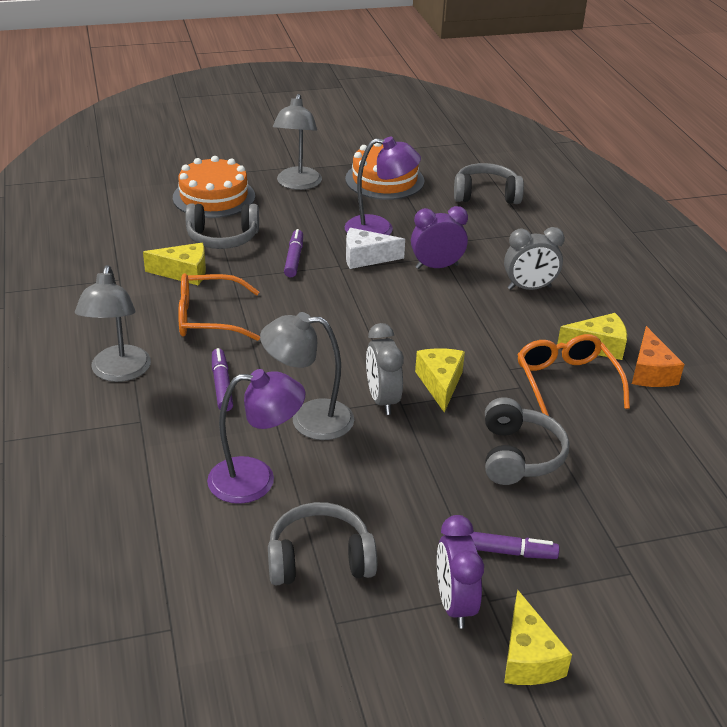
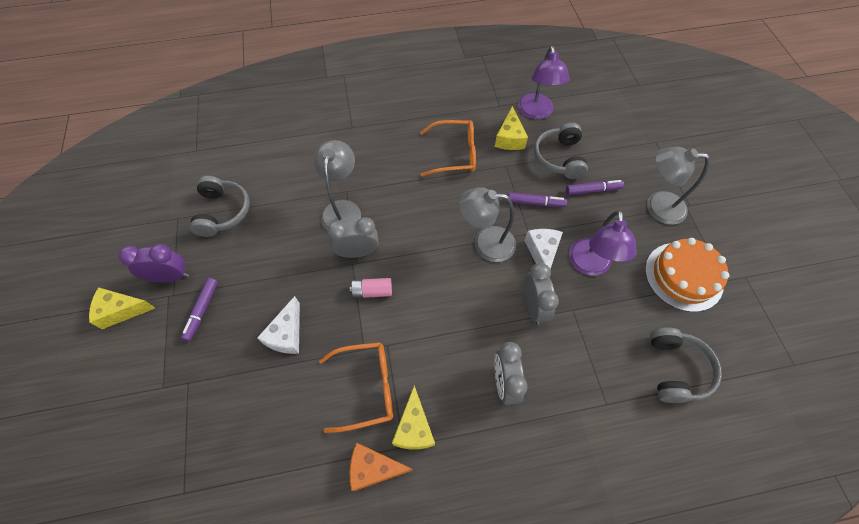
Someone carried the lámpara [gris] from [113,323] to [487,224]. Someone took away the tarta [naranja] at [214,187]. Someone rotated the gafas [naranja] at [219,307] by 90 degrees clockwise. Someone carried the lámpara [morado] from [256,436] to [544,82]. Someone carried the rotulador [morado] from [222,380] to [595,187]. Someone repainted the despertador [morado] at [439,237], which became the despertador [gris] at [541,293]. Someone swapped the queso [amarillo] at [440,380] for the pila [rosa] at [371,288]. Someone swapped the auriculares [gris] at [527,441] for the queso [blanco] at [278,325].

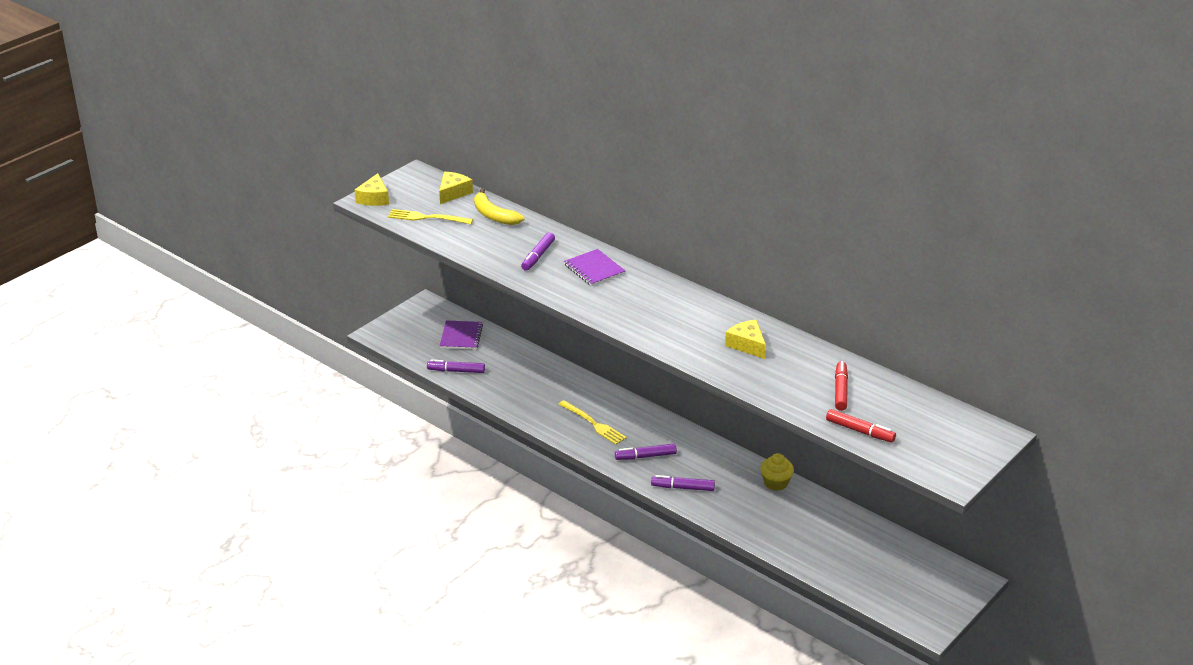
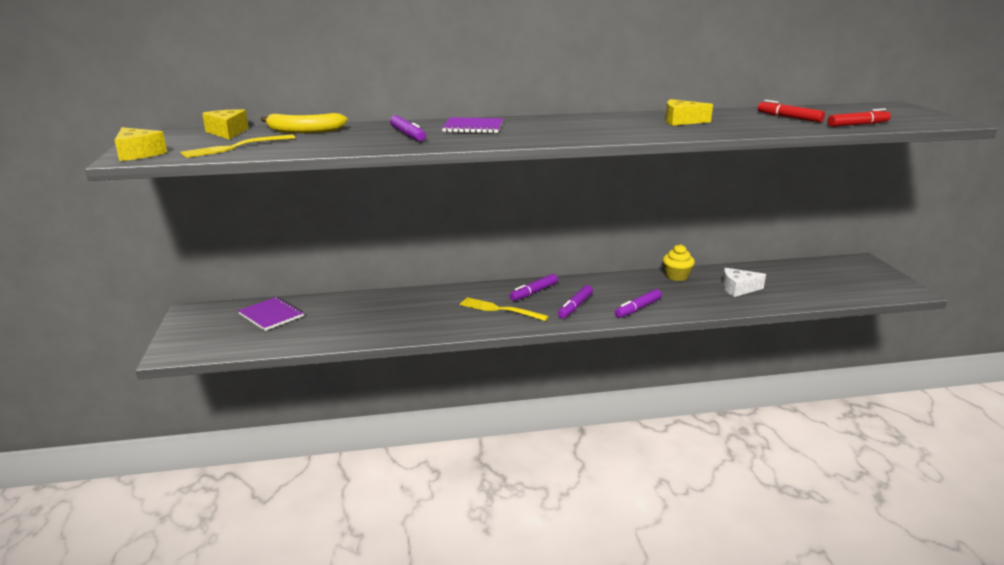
Someone carried the rotulador [morado] from [456,366] to [533,287]. Someone rotated the tenedor [amarillo] at [592,422] by 150 degrees counterclockwise. Someone put down the queso [blanco] at [744,282].

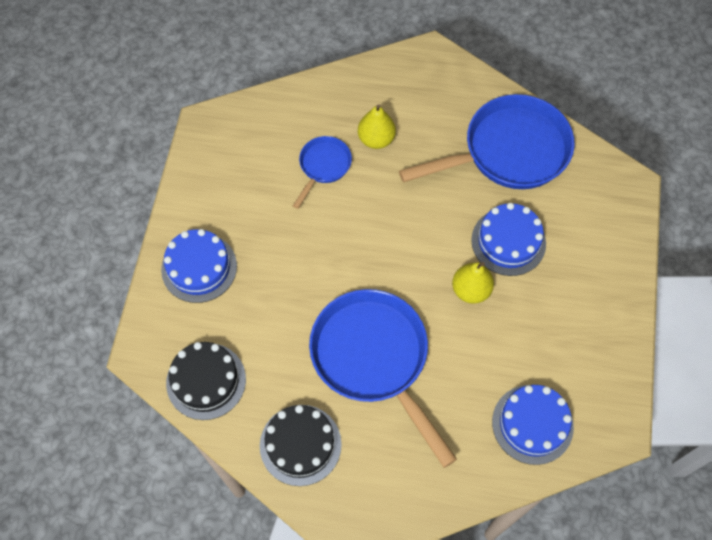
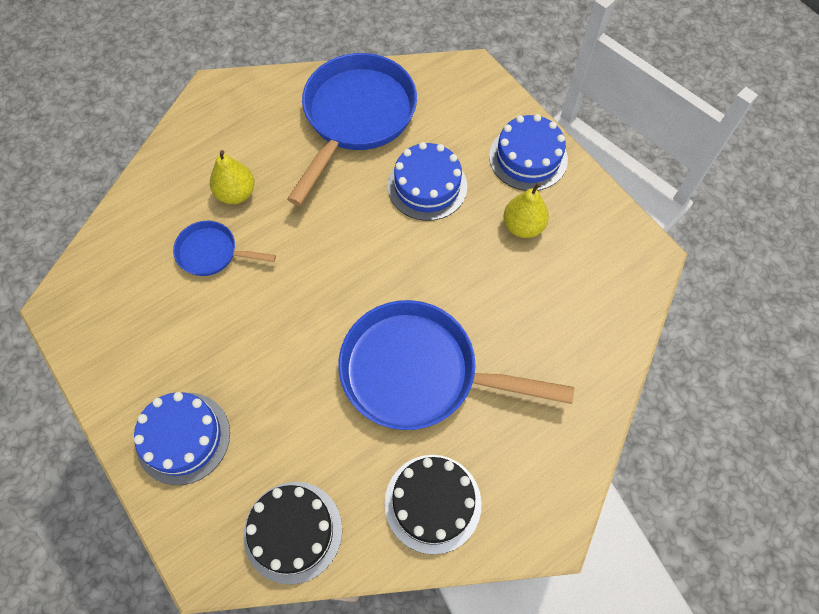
Someone rotated the sartén [azul] at [322,172] by 60 degrees counterclockwise. Someone carried the pera [amarillo] from [473,283] to [526,210]. Someone carried the tarta [azul] from [533,425] to [528,152].

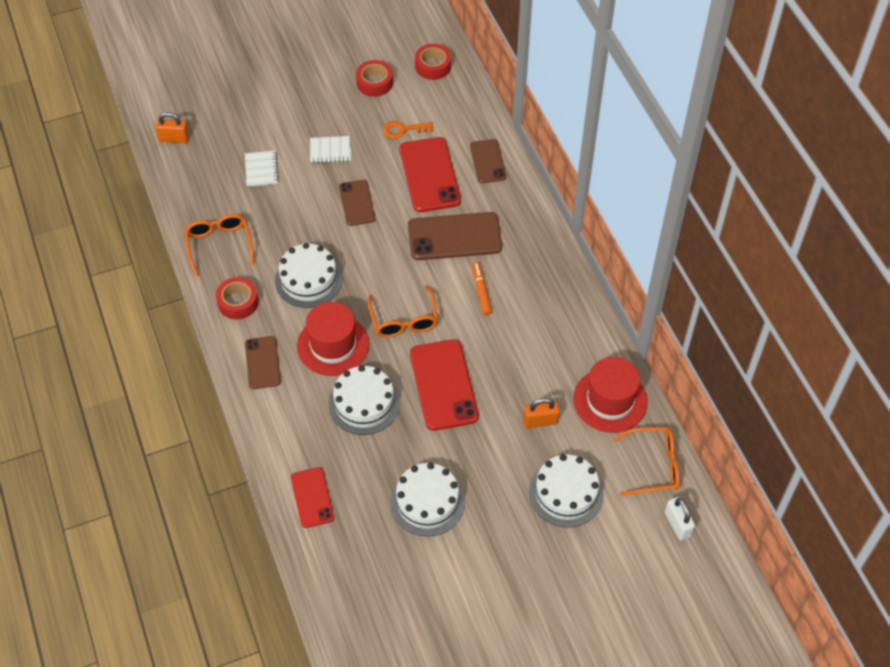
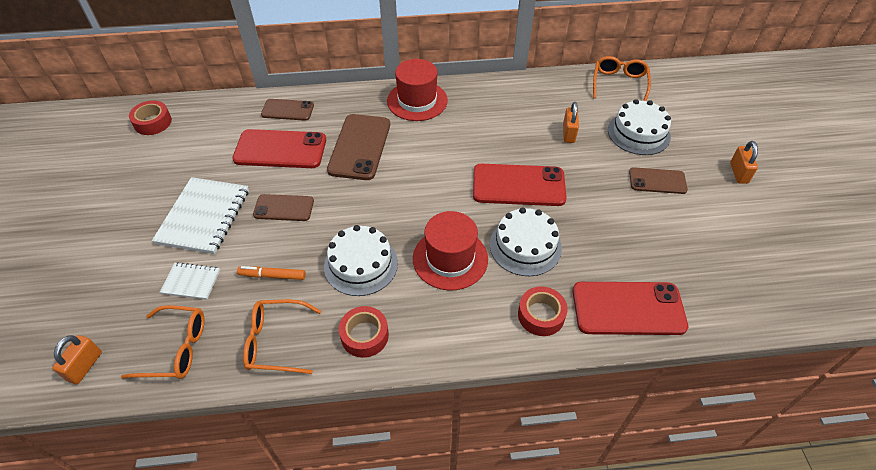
Someone carried the móvil [marrón] from [263,362] to [658,180]. Someone scaled the móvil [rojo] at [312,497] by 1.67. Someone scaled the cuaderno [blanco] at [330,149] by 1.91. Someone carried the cinta adhesiva [rojo] from [374,78] to [543,311]. Someone carried the gafas [naranja] from [403,311] to [162,342]. Someone took away the llave [naranja] at [408,130]. Someone took away the tarta [blanco] at [427,499]. Someone carried the rotulador [naranja] from [482,288] to [271,273]. Someone carried the sombrero [rojo] from [610,395] to [417,90]. Someone took away the candado [blanco] at [680,519]. Someone put down the candado [naranja] at [744,162].

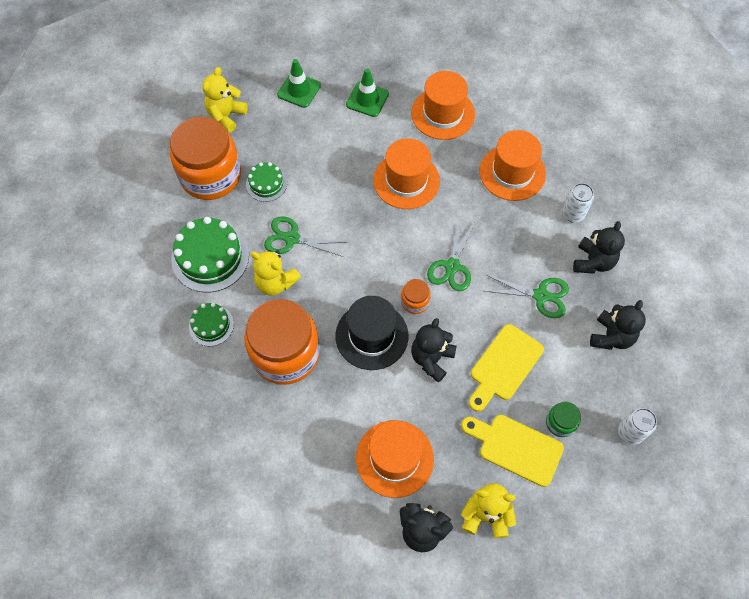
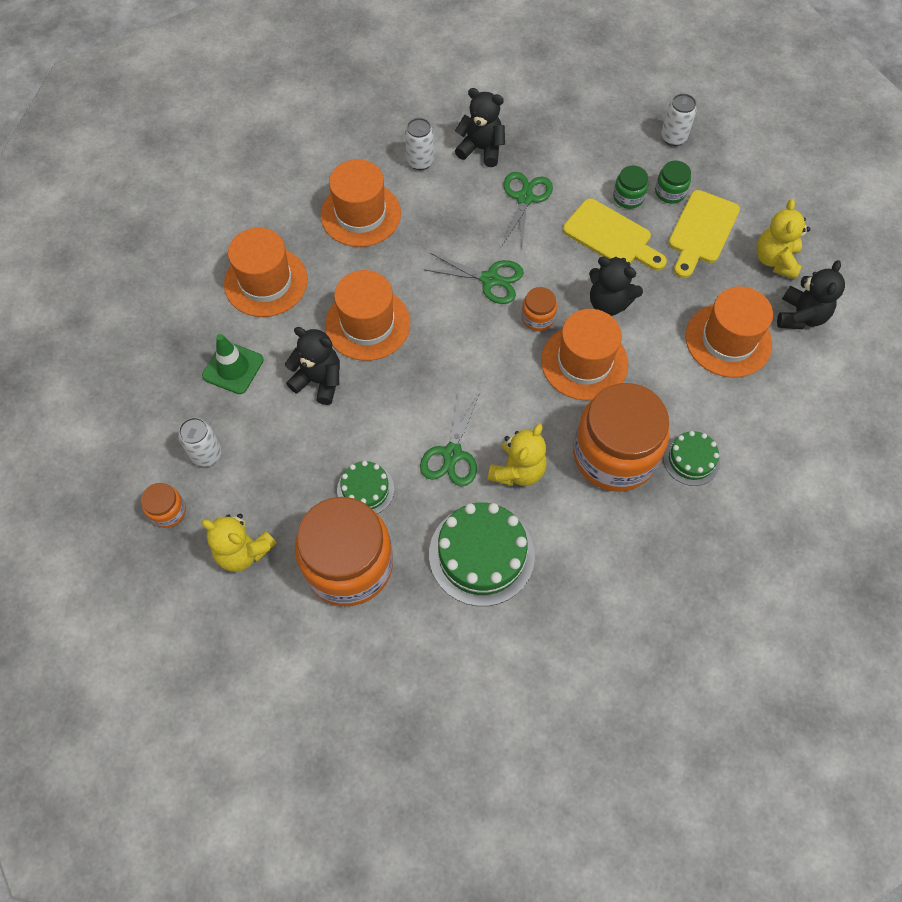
Someone carried the tarta [verde] from [211,324] to [691,458]. Someone swapped the cono de tráfico [verde] at [299,83] for the lata [blanco] at [200,442]. Someone repainted the sombrero [negro] at [372,333], which became the sombrero [naranja] at [585,354]. Someone carried the osito [negro] from [618,325] to [312,366]. Someone put down the tarro [naranja] at [163,505]. Someone put down the tarro [verde] at [631,187].

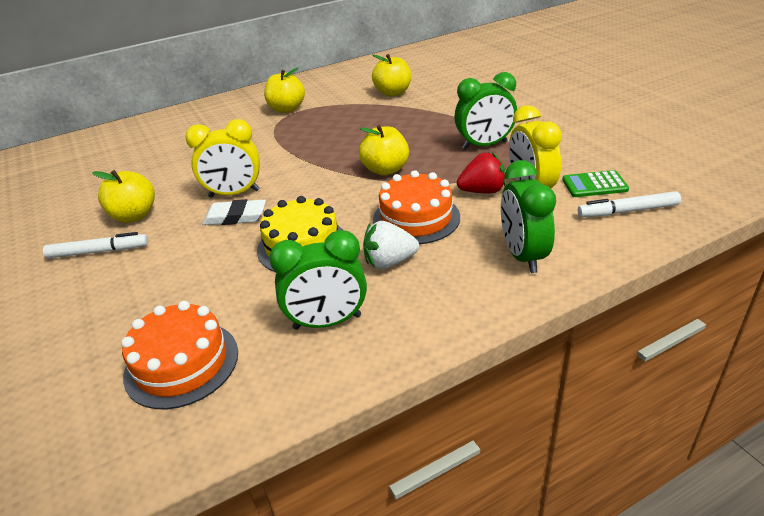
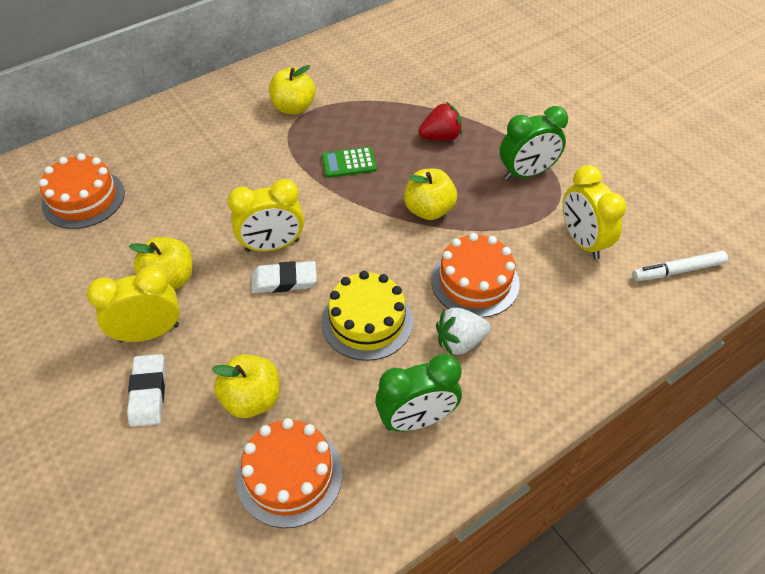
Someone swapped the rotulador [blanco] at [95,245] for the despertador [amarillo] at [133,304]. Someone carried the manzana [amarillo] from [391,75] to [245,386]. Someone carried the fresa [rojo] from [481,172] to [440,121]. Someone took away the despertador [verde] at [528,216]. Someone carried the calculadora [verde] from [595,183] to [349,162]. Someone put down the tarta [naranja] at [82,191]. Someone put down the goma de borrar [blanco] at [146,390].

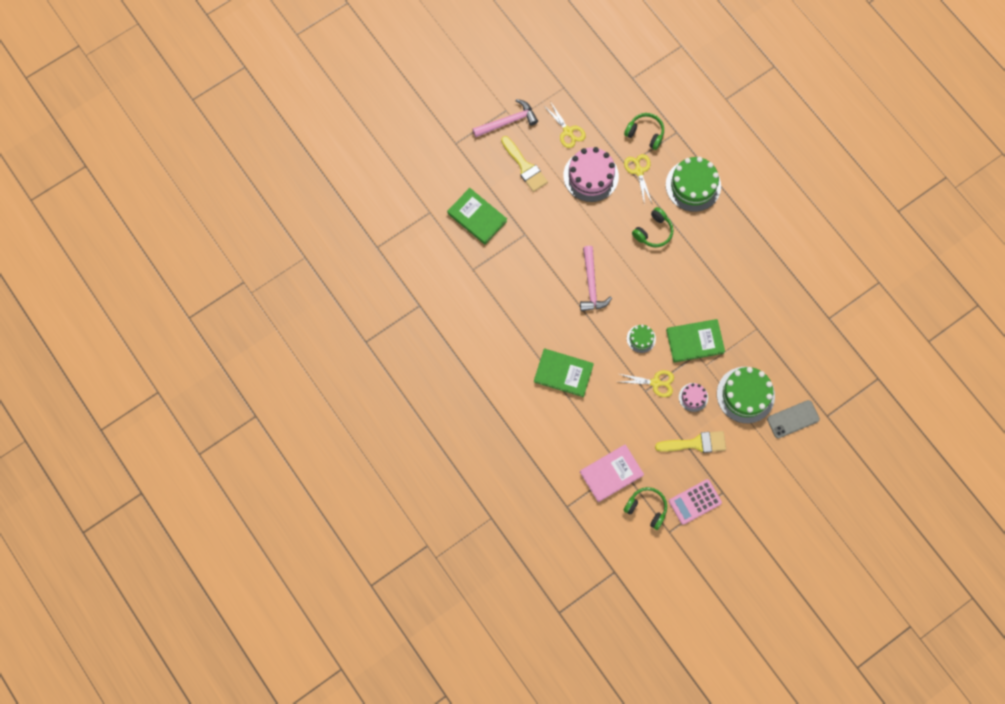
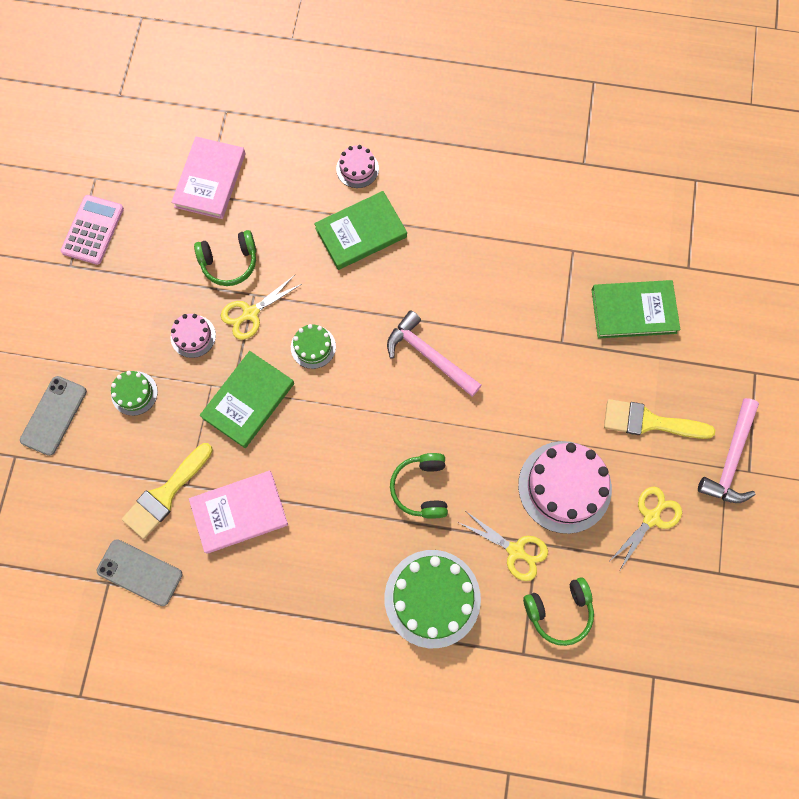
Someone rotated the tijeras [amarillo] at [565,124] by 120 degrees clockwise. Someone carried the auriculares [verde] from [645,508] to [225,258]. Someone carried the pincel [amarillo] from [690,442] to [167,491]. Someone scaled the tarta [verde] at [746,395] by 0.51. Someone put down the móvil [gris] at [139,572]. Someone put down the libro [rosa] at [238,512]. Someone put down the tarta [rosa] at [357,166].

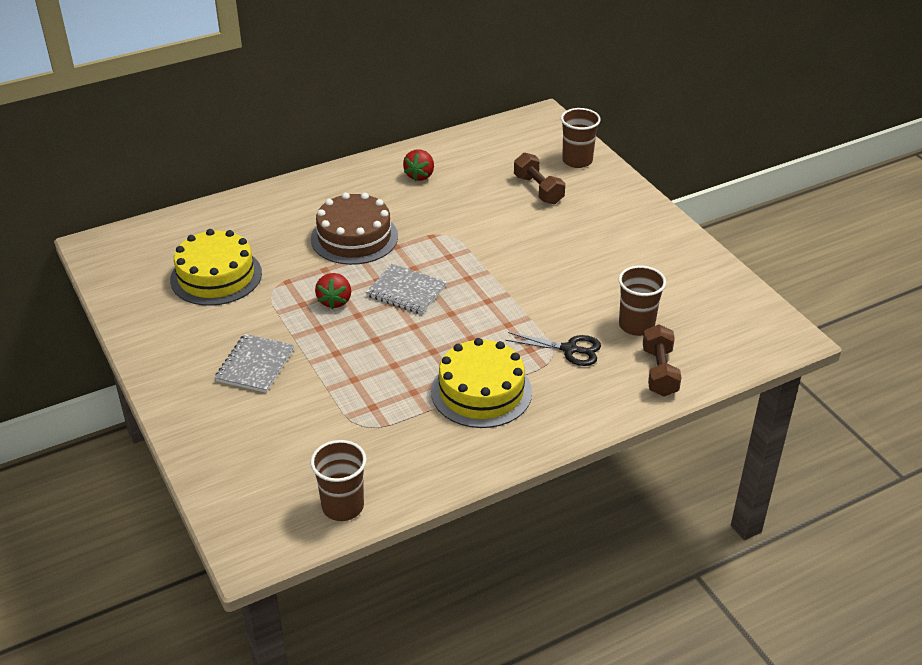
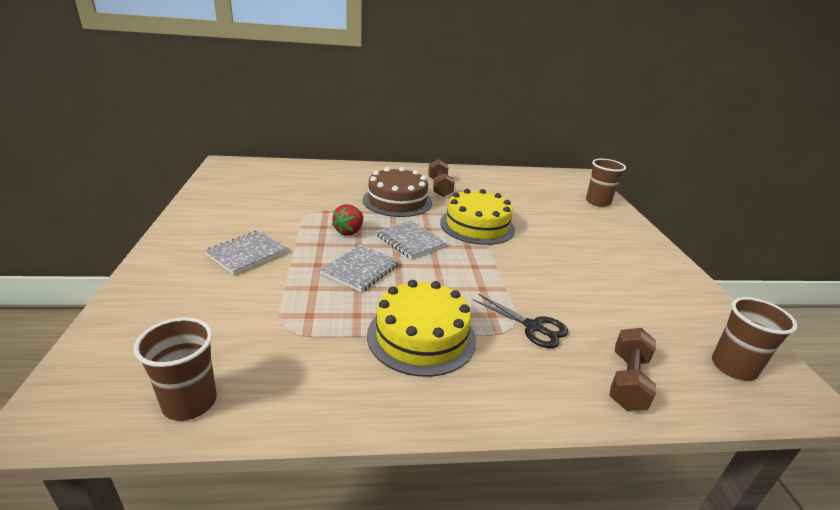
Someone carried the tarta [amarillo] from [216,267] to [477,217]. Someone took away the fresa [rojo] at [418,165]. Someone carried the mancuerna [marrón] from [539,178] to [441,178]. Someone carried the vaso [marrón] from [642,301] to [754,339]. Someone put down the cuaderno [gris] at [360,268].

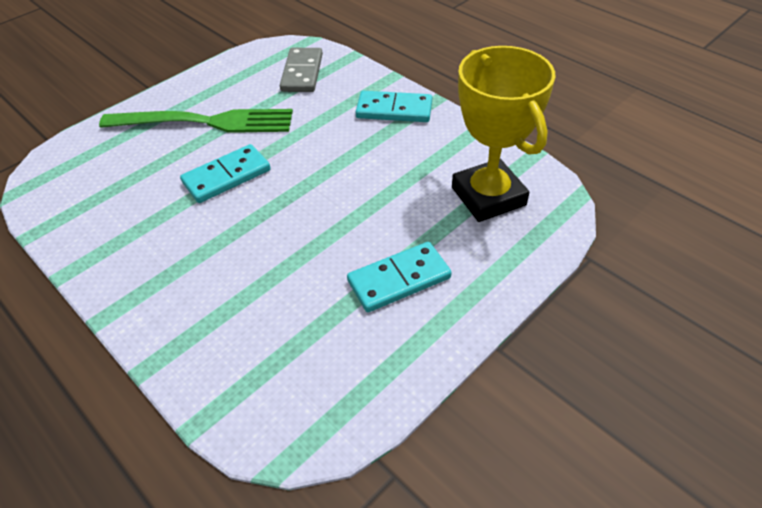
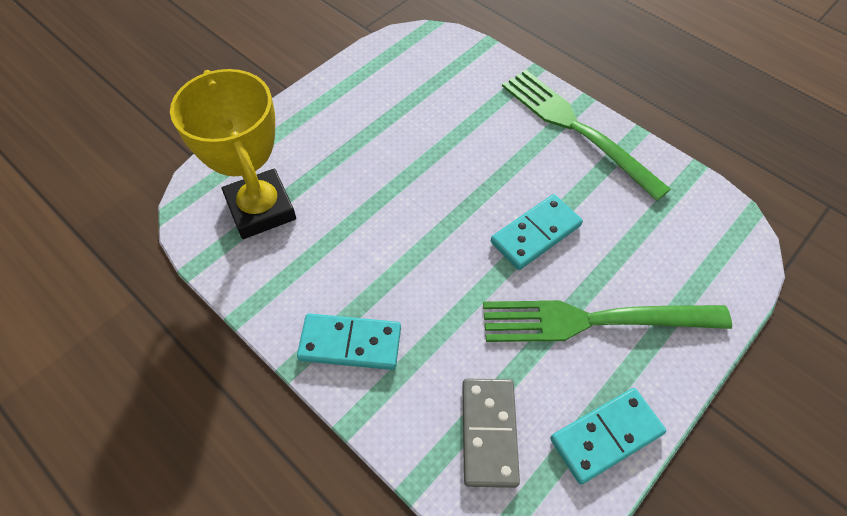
Someone carried the ficha de dominó [turquesa] from [399,277] to [608,436]. Someone put down the tenedor [verde] at [586,135].

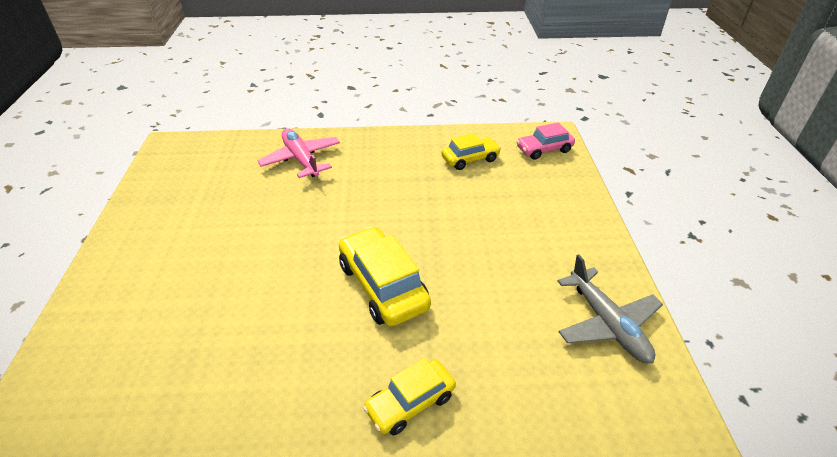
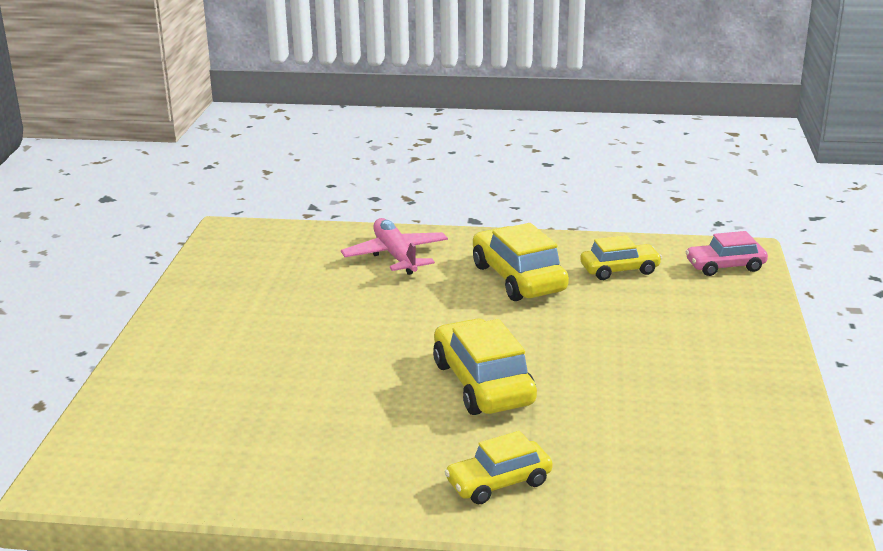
Someone took away the avión [gris] at [610,308]. Someone put down the coche [amarillo] at [521,262].

